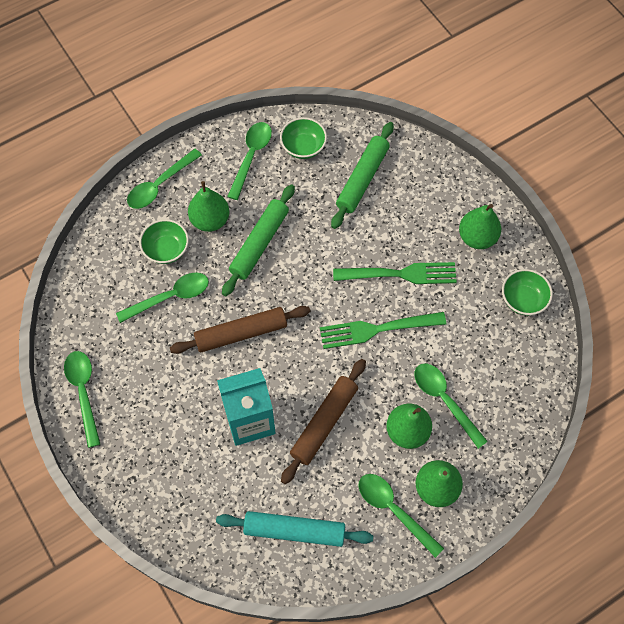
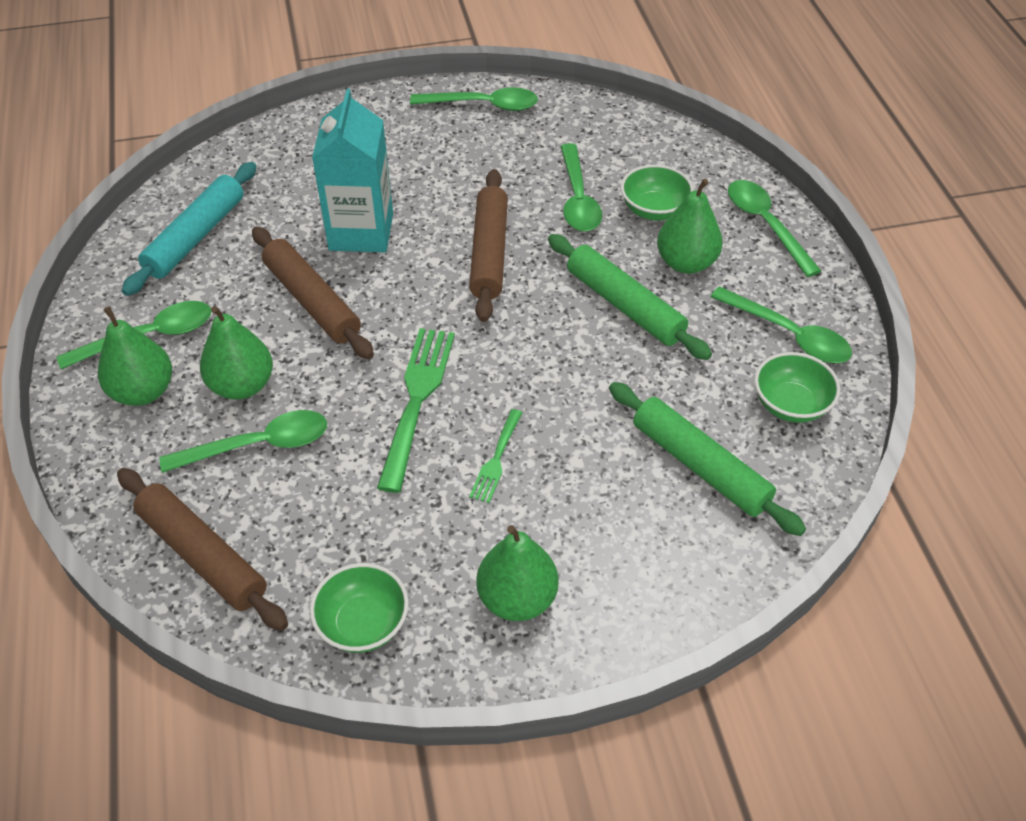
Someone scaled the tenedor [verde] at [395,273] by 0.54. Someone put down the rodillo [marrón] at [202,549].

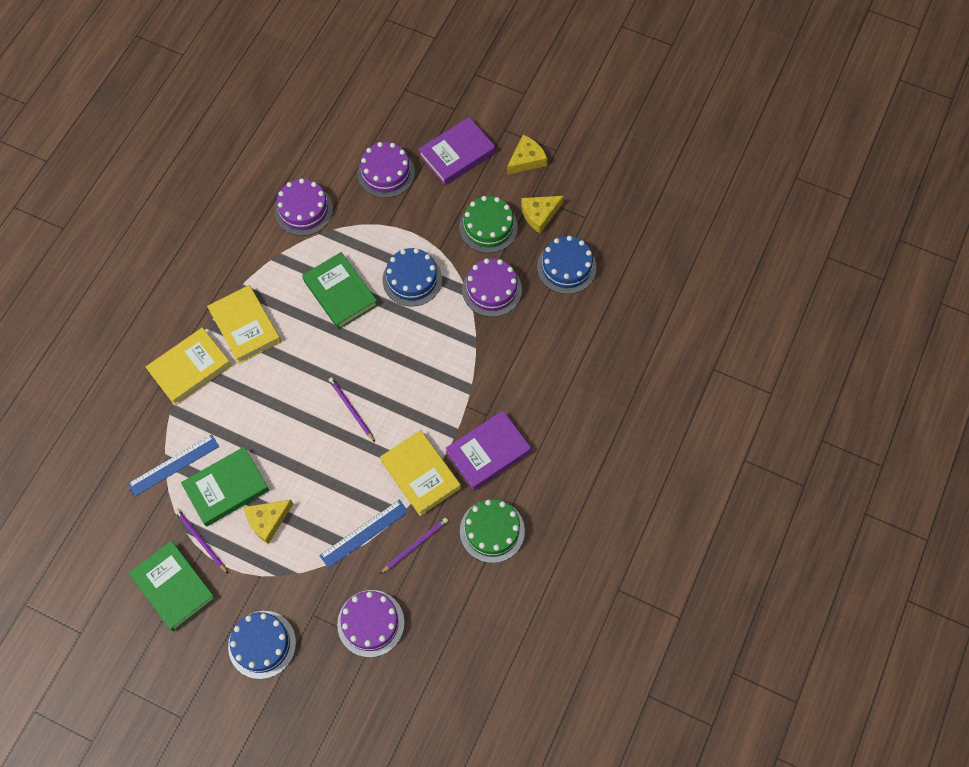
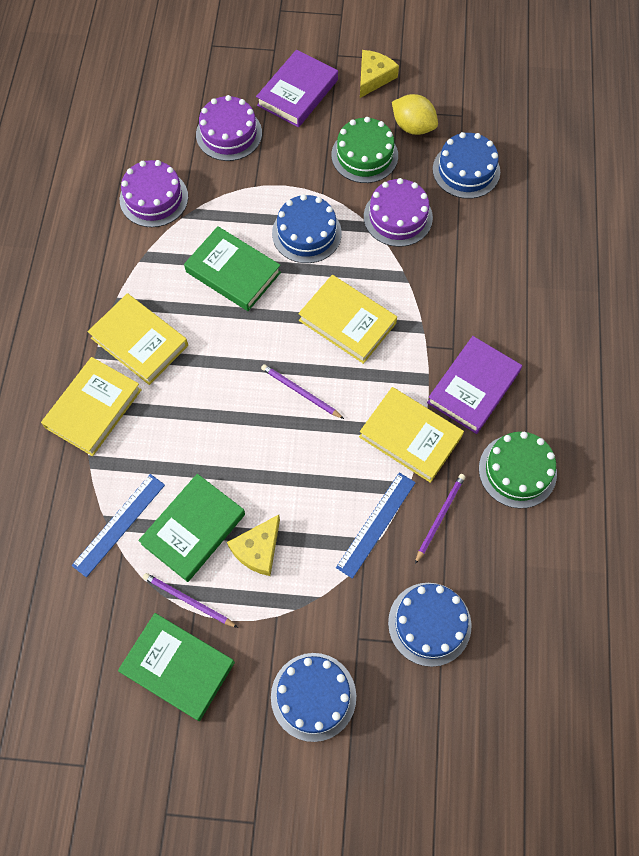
Someone repainted the tarta [morado] at [371,623], which became the tarta [azul] at [429,625]. Someone swapped the queso [amarillo] at [542,214] for the limón [amarillo] at [415,114]. Someone put down the libro [amarillo] at [347,319].

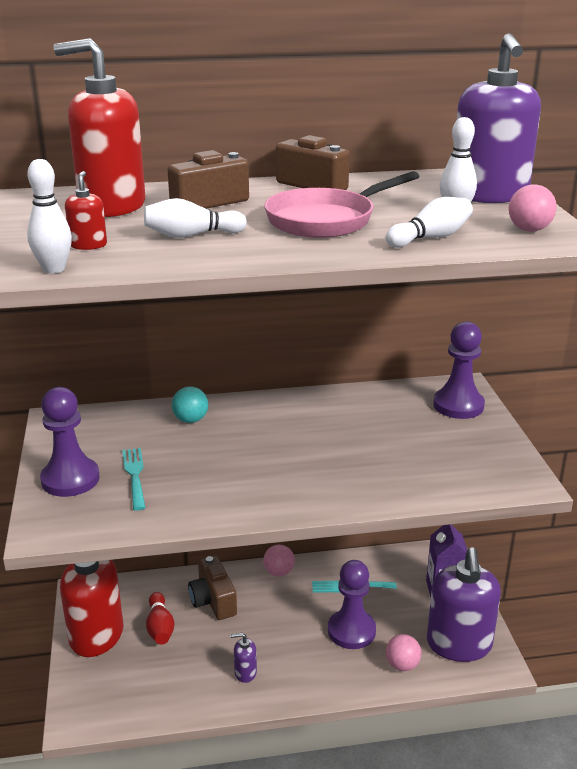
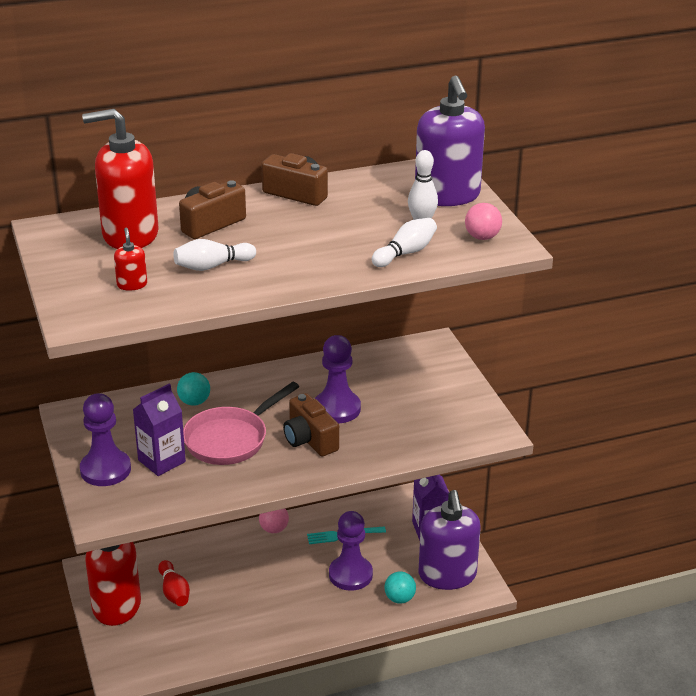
Someone took away the bolo [blanco] at [49,216]. Someone swapped the tenedor [turquesa] at [133,479] for the cartón de leche [morado] at [159,429]. Someone carried the cámara [marrón] from [212,588] to [311,424]. Someone took away the dispensador de jabón [morado] at [243,658]. Someone carried the sartén [rosa] from [342,204] to [241,423]. Someone repainted the pelota [rosa] at [404,652], which became the pelota [turquesa] at [400,588]. Someone carried the peón [morado] from [459,370] to [338,379].

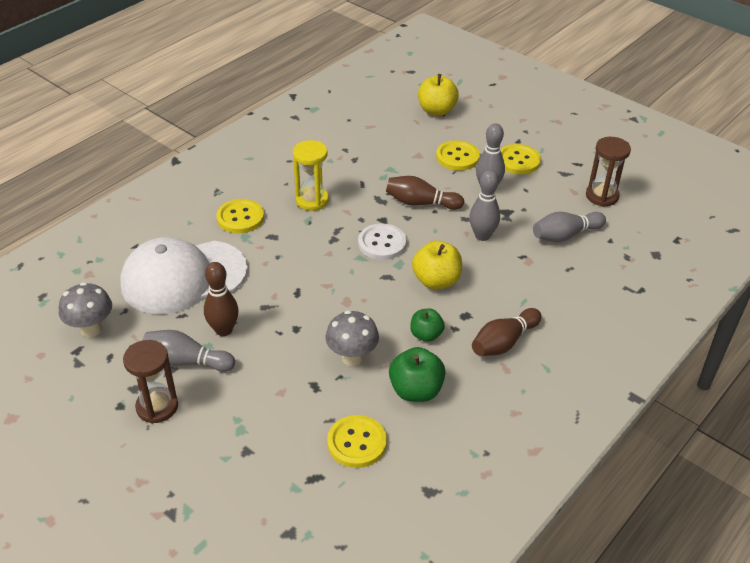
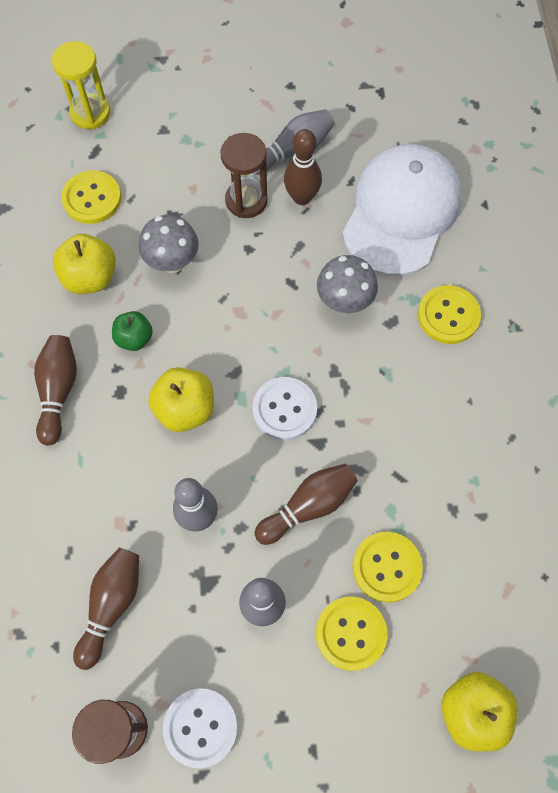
Someone carried the seta [gris] from [85,309] to [347,284]. Someone carried the reloj de arena [marrón] from [150,382] to [244,175]. Someone carried the reloj de arena [amarillo] from [311,175] to [81,85]. Someone repainted the manzana [verde] at [417,374], which became the manzana [amarillo] at [84,264]. Someone carried the botón [amarillo] from [521,159] to [388,567]. Someone repainted the bolo [gris] at [569,227], which became the bolo [marrón] at [106,609]. Someone put down the botón [blanco] at [200,728].

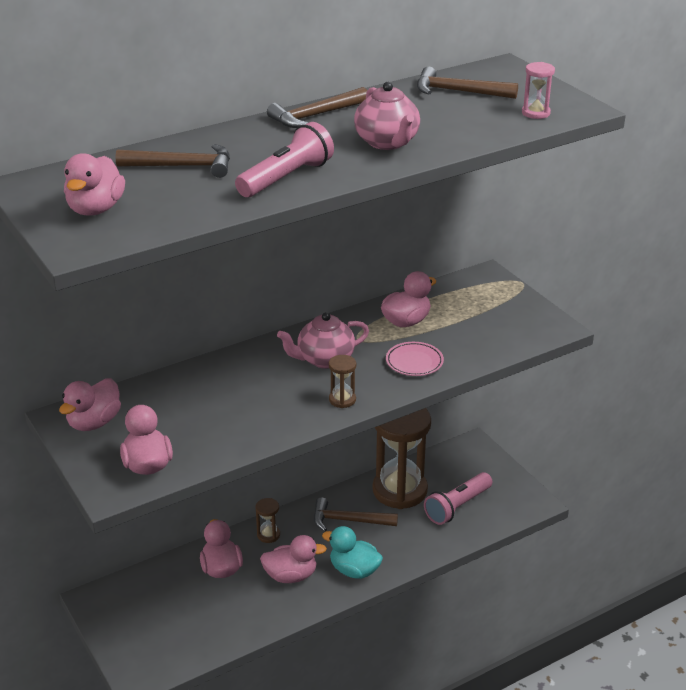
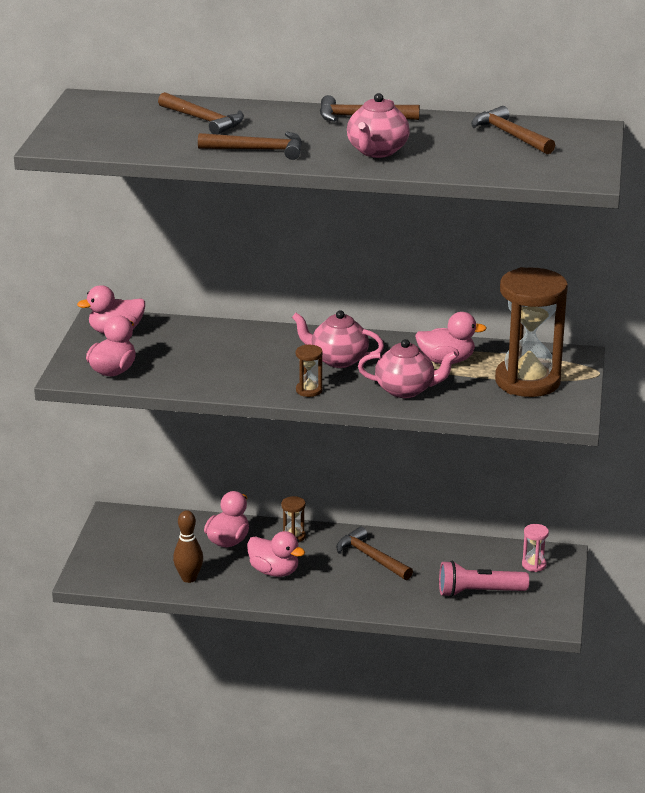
Someone took away the pato [rosa] at [94,184]. Someone swapped the lámpara de mano [rosa] at [284,159] for the martillo [marrón] at [250,146]. Someone took away the pato [turquesa] at [352,552]. Someone carried the reloj de arena [marrón] from [402,458] to [531,332]. Someone swapped the plato [rosa] at [415,359] for the tetera [rosa] at [408,368]. Someone carried the reloj de arena [rosa] from [538,90] to [535,548]. Someone put down the bolo [marrón] at [188,546].

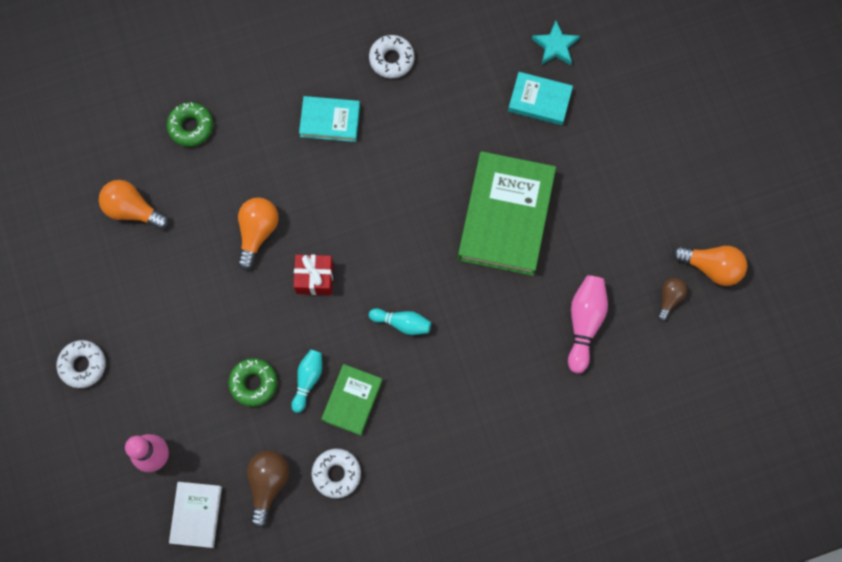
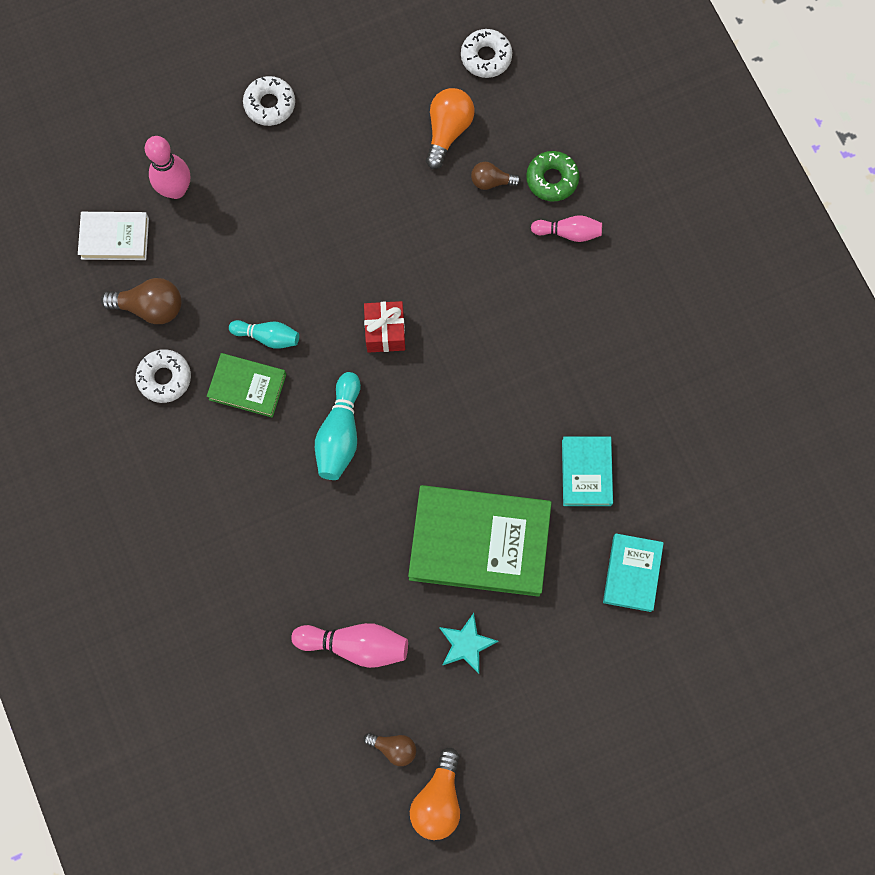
Someone took away the rosquilla [verde] at [252,382]. Someone took away the bombilla [naranja] at [258,233]. Someone carried the libro [turquesa] from [329,119] to [587,471]. Someone carried the rosquilla [blanco] from [391,56] to [486,53]. Someone scaled the bolo [turquesa] at [400,321] by 1.53. Someone carried the estrella [turquesa] from [556,43] to [468,643]. Someone put down the bombilla [marrón] at [496,176]. Someone put down the bolo [rosa] at [566,228].

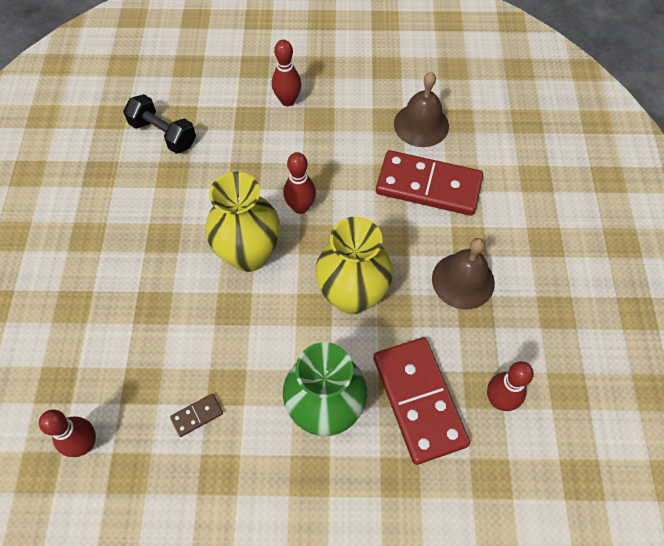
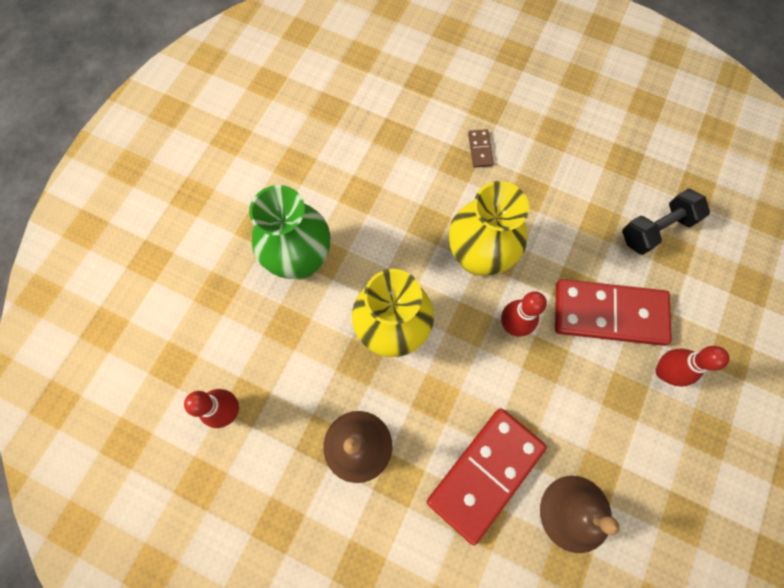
Someone took away the bolo [rojo] at [67,433]. Someone carried the ficha de dominó [marrón] from [196,415] to [481,148]. Someone carried the ficha de dominó [rojo] from [422,401] to [613,312].

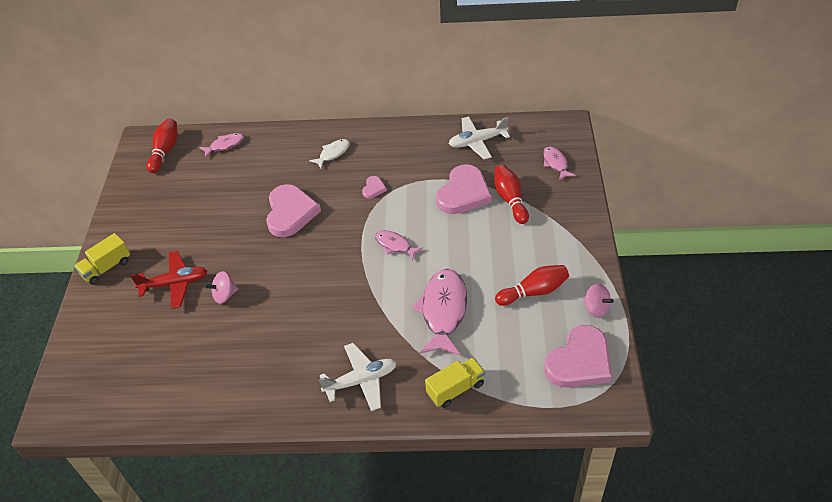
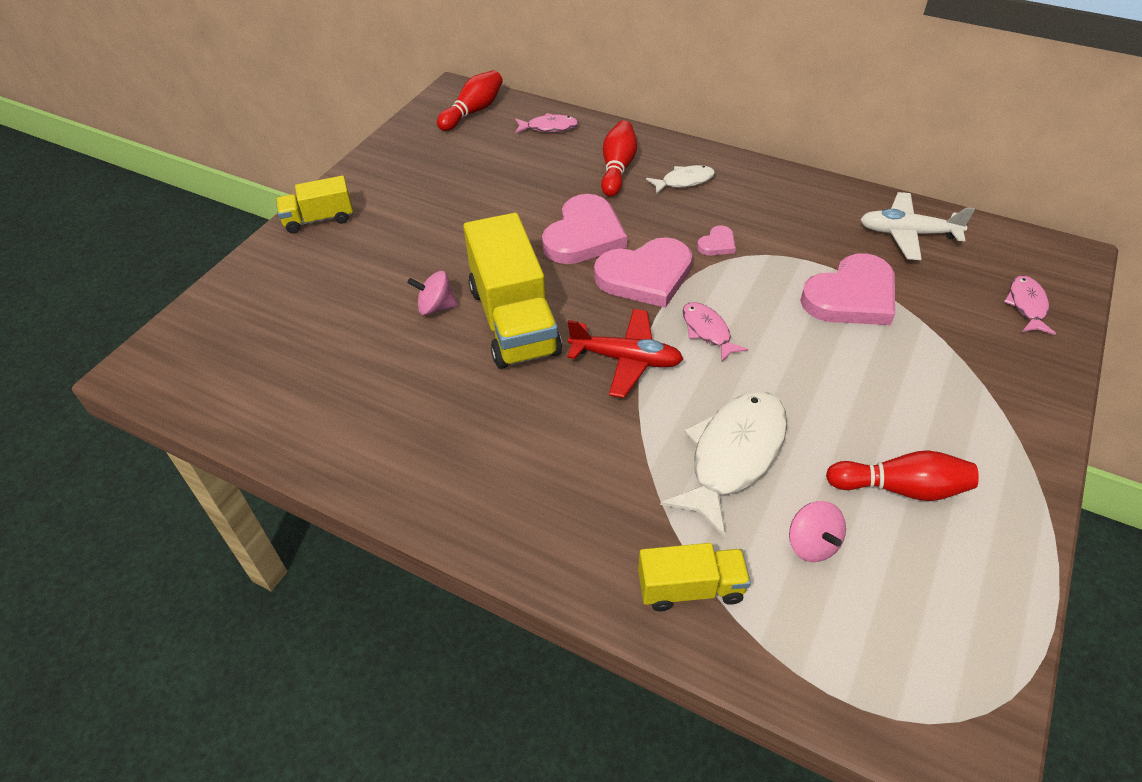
Someone carried the avión [rojo] from [169,280] to [625,353]. Someone took away the avión [blanco] at [358,377]. Someone repainted the pez [rosa] at [439,312], which became the pez [blanco] at [723,464]. Someone carried the bolo [rojo] from [511,194] to [619,158]. Someone carried the corazón [rosa] from [578,356] to [643,272]. Someone carried the peonza [rosa] from [598,301] to [817,531]. Someone put down the camión [amarillo] at [512,291].

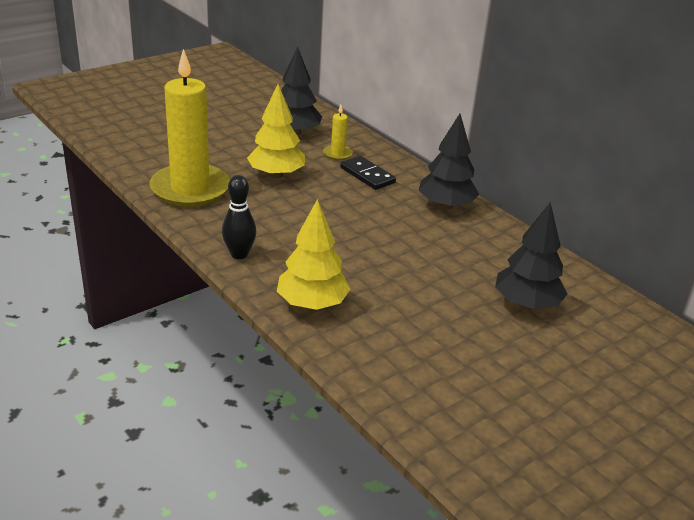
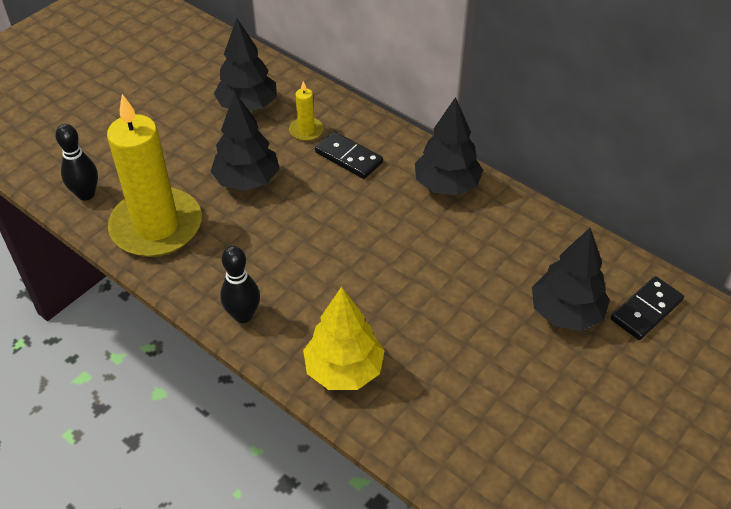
Someone repainted the árbol [amarillo] at [276,131], which became the árbol [negro] at [245,142]. Someone put down the bolo [negro] at [76,162]. Someone put down the ficha de dominó [negro] at [647,308].

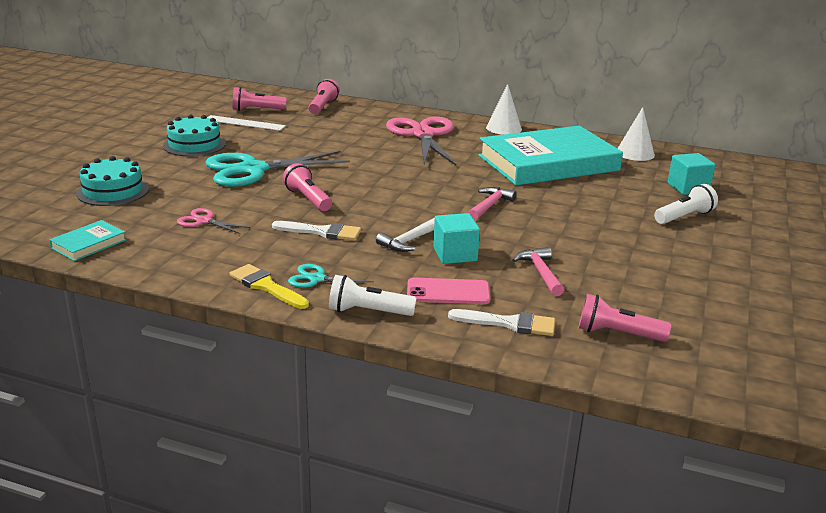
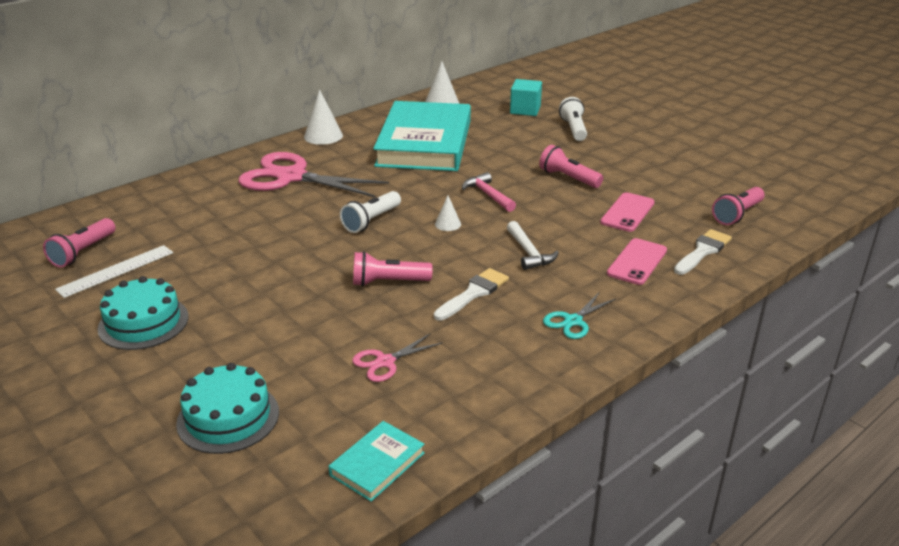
Someone rotated the libro [turquesa] at [87,240] by 60 degrees clockwise. Someone took away the tijeras [turquesa] at [278,169]. Someone took away the pincel [amarillo] at [269,286]. Someone carried the lámpara de mano [rosa] from [324,96] to [571,166]. Someone carried the lámpara de mano [blanco] from [373,295] to [370,212]. Someone took away the cubo [turquesa] at [456,238]. Someone swapped the martillo [rosa] at [538,271] for the móvil [rosa] at [627,212]. Someone put down the cono [blanco] at [448,213].

